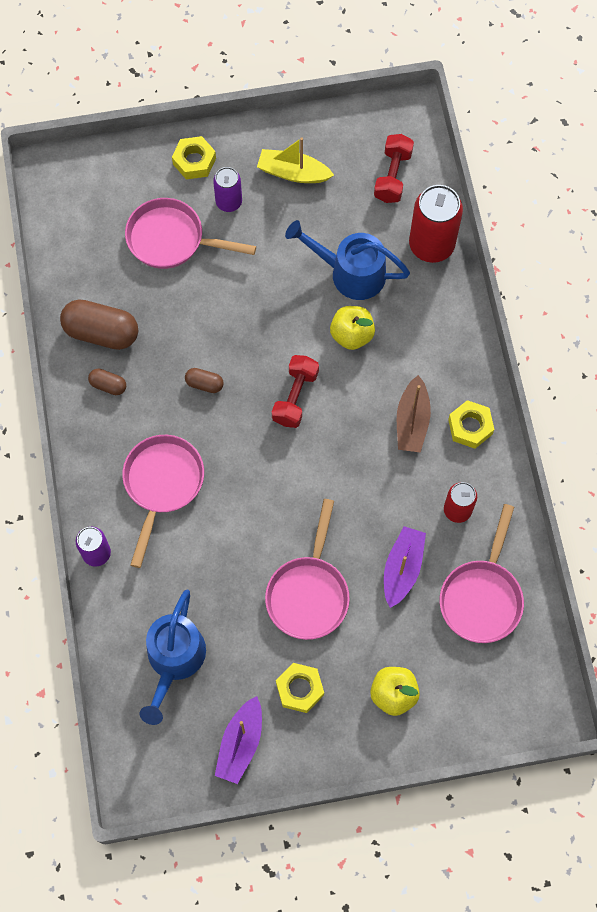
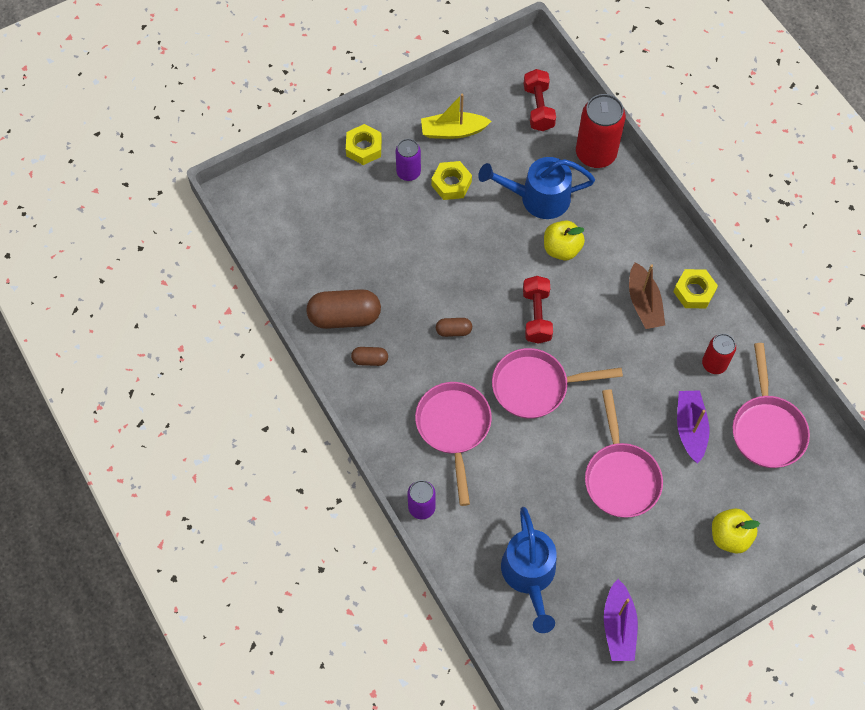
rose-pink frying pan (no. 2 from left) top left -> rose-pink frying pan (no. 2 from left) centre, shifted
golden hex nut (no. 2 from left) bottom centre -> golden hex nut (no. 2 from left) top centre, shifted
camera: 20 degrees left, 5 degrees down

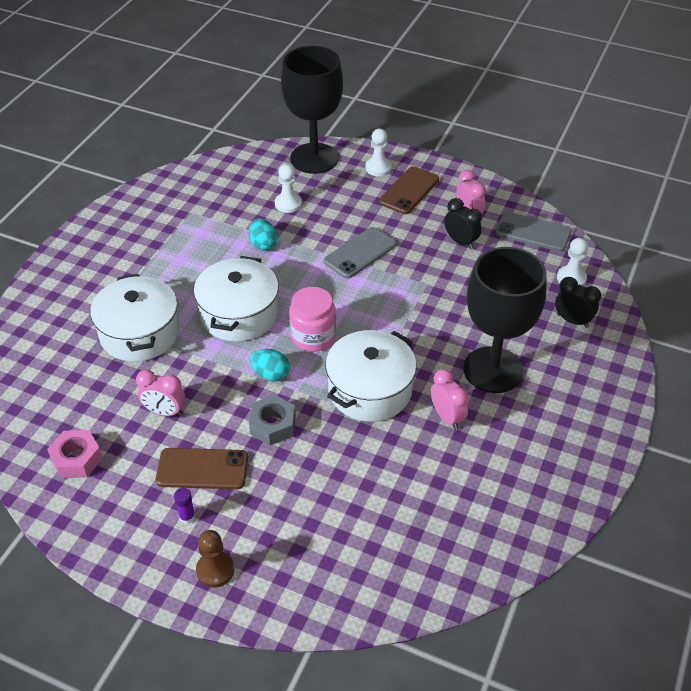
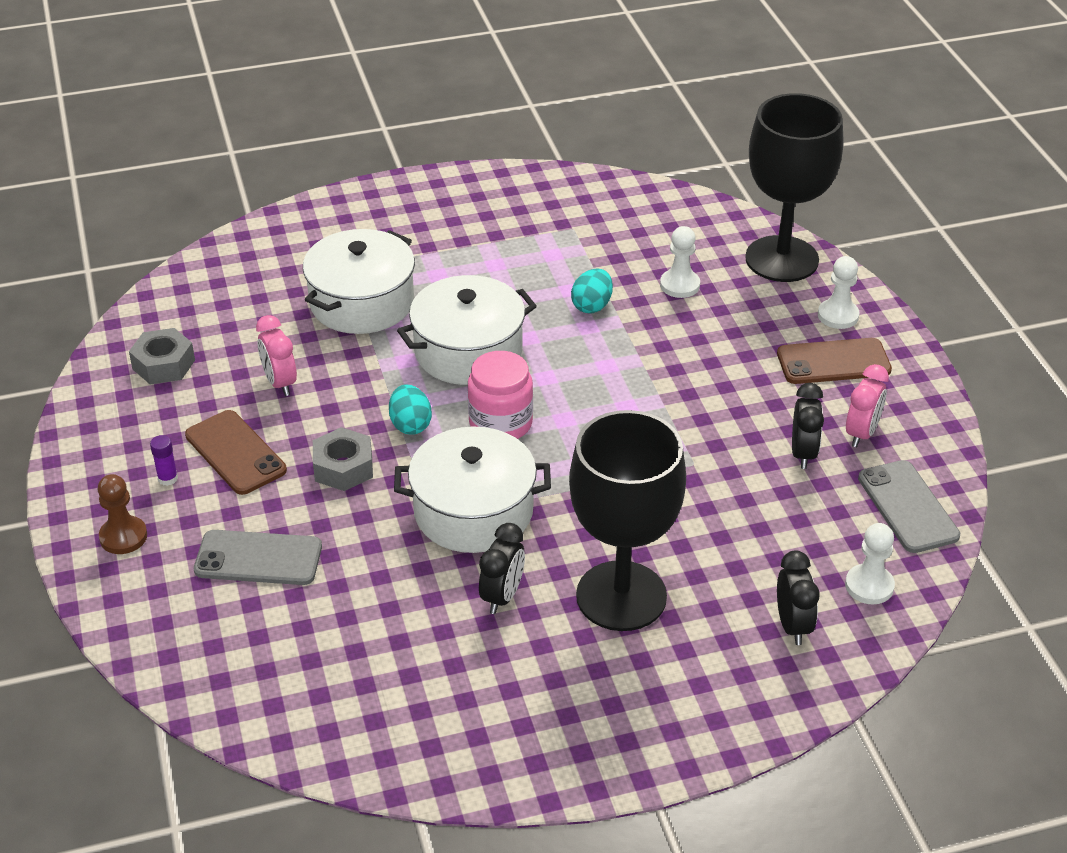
rose-pink hex nut middle left -> gray hex nut (no. 1 from left) middle left
gray smartphone (no. 1 from left) centre -> gray smartphone (no. 1 from left) middle left, shifted
rose-pink clock (no. 2 from left) centre -> ebony clock (no. 1 from left) centre
camera: 50 degrees right, 5 degrees down

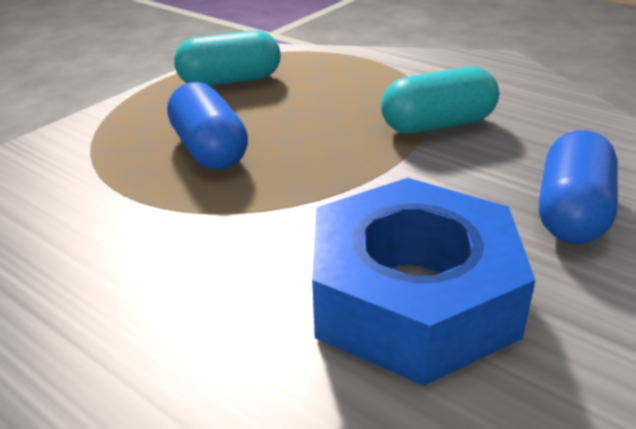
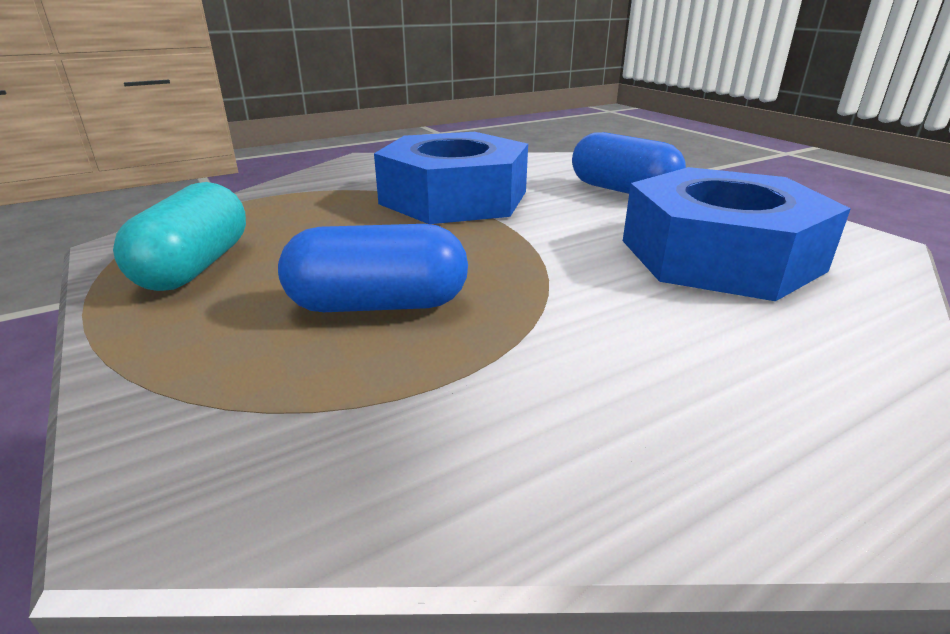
teal pill (no. 2 from left) top right -> blue hex nut (no. 1 from left) top centre
camera: 70 degrees left, 5 degrees down

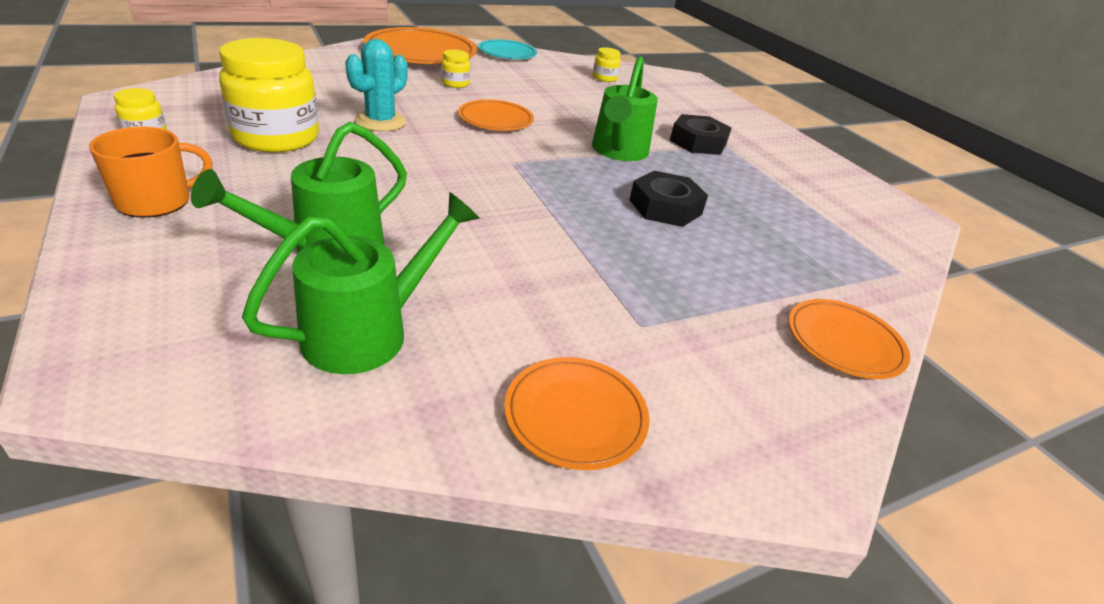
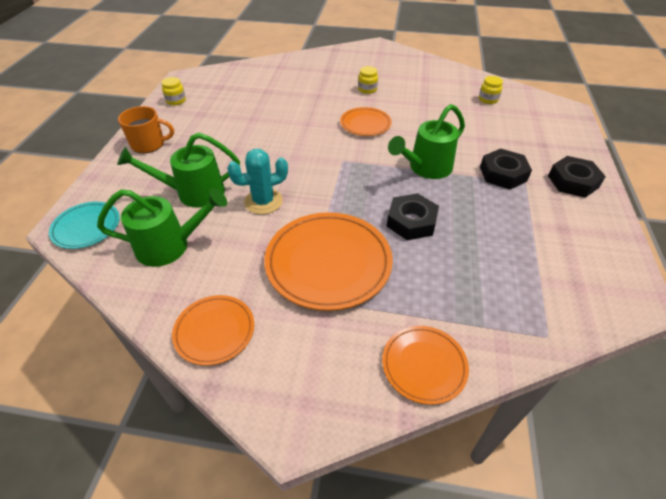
golden jam jar (no. 2 from left) top left -> none
teal prickly plant top centre -> teal prickly plant centre, shifted
bright orange plate (no. 1 from left in the first image) top centre -> bright orange plate (no. 2 from left) centre, shifted
teal plate top centre -> teal plate middle left, shifted
none -> ebony hex nut (no. 3 from left) middle right
camera: 40 degrees right, 10 degrees up

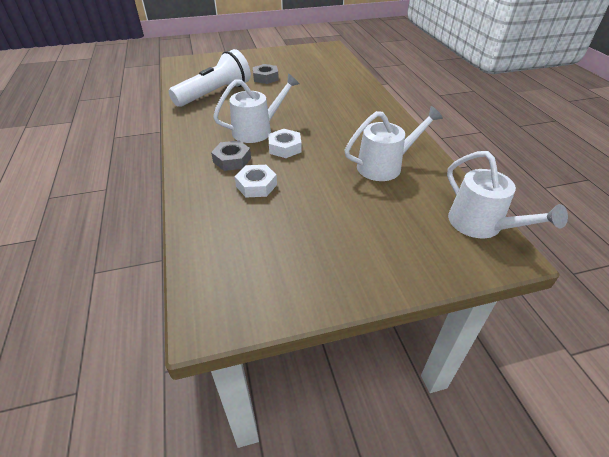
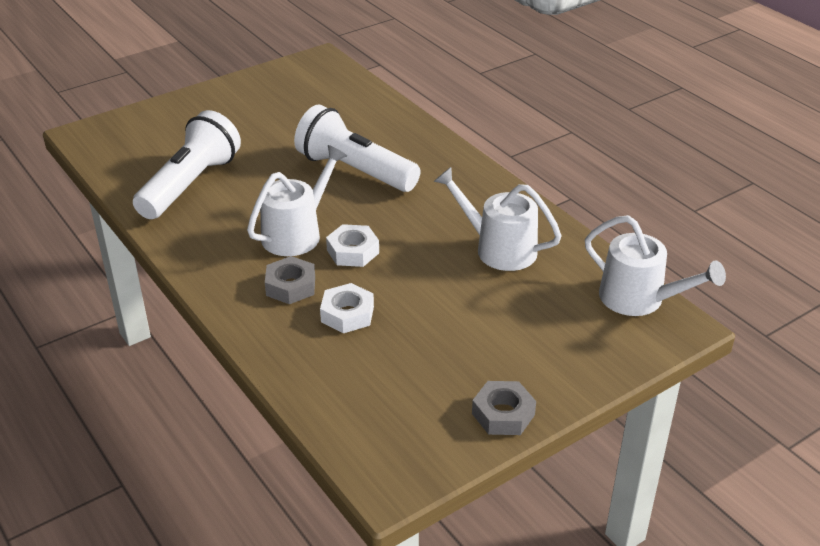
gray hex nut (no. 2 from left) top centre -> gray hex nut (no. 2 from left) bottom centre, shifted
snow-white sprinkling can (no. 2 from left) top centre -> snow-white sprinkling can (no. 2 from left) centre, 105 degrees counterclockwise
none -> snow-white flashlight (no. 2 from left) top centre
camera: 20 degrees left, 5 degrees down

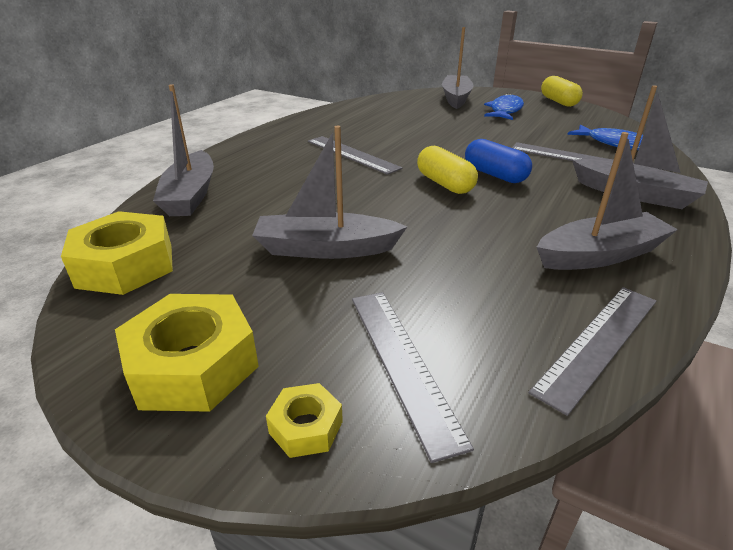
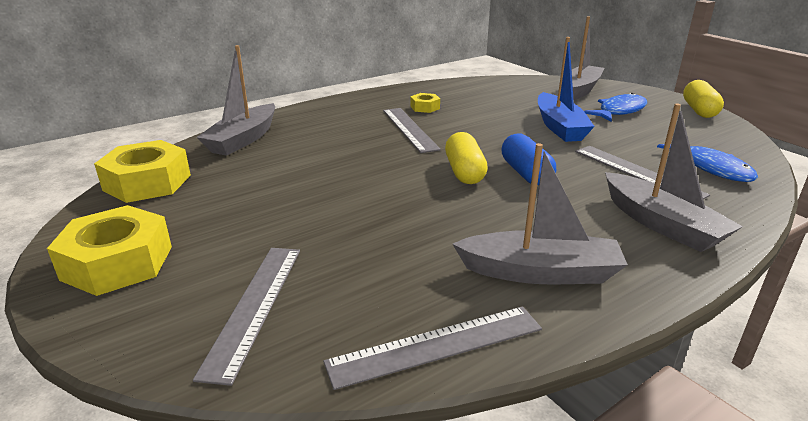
gray toy boat (no. 2 from left) centre -> none
golden hex nut (no. 3 from left) bottom centre -> golden hex nut (no. 3 from left) top centre, shifted
none -> blue toy boat top right
camera: 25 degrees right, 5 degrees down

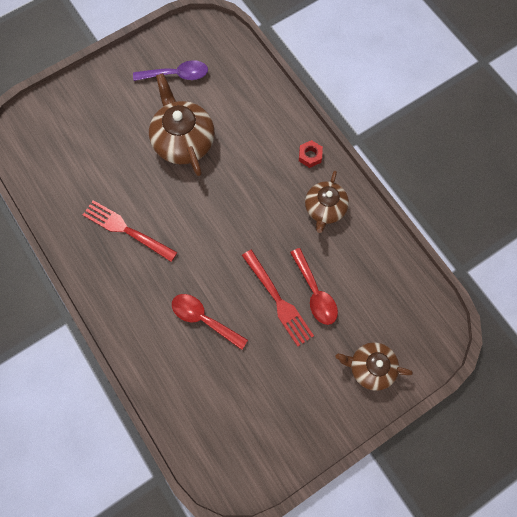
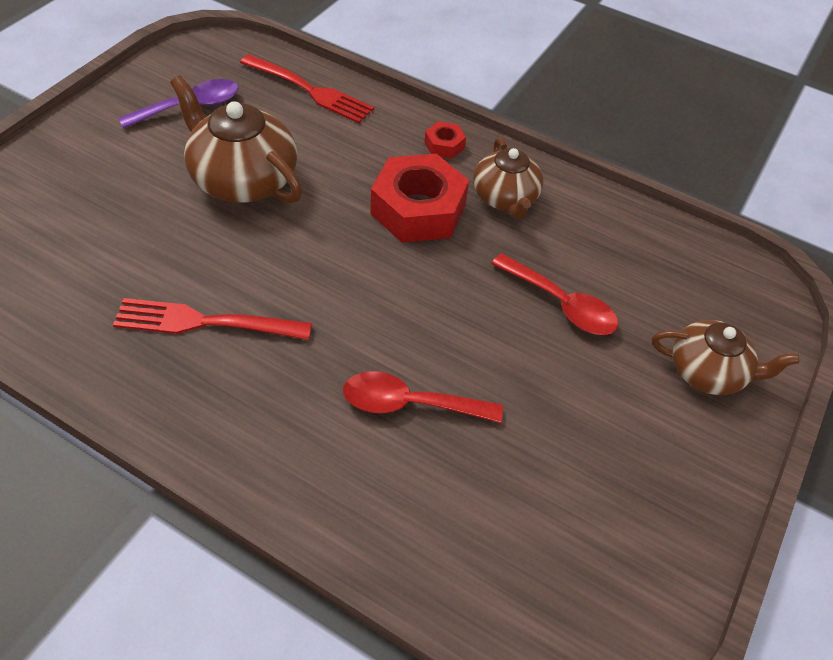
red dinner fork (no. 2 from left) centre -> red dinner fork (no. 2 from left) top centre, shifted
brown tea pot (no. 3 from left) bottom right -> brown tea pot (no. 3 from left) middle right, 150 degrees counterclockwise
none -> red hex nut (no. 1 from left) top centre
camera: 30 degrees left, 20 degrees down

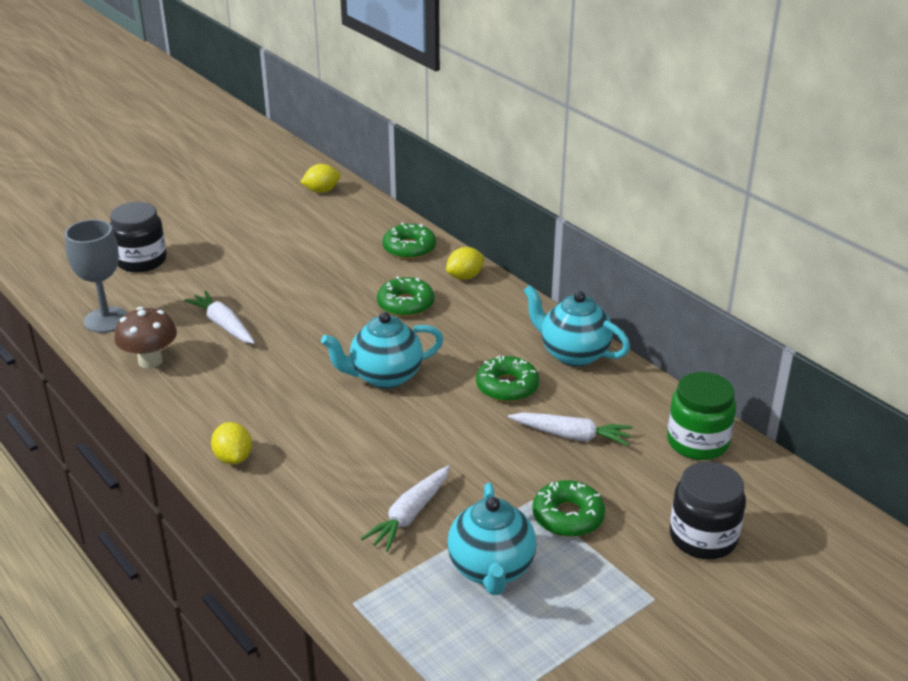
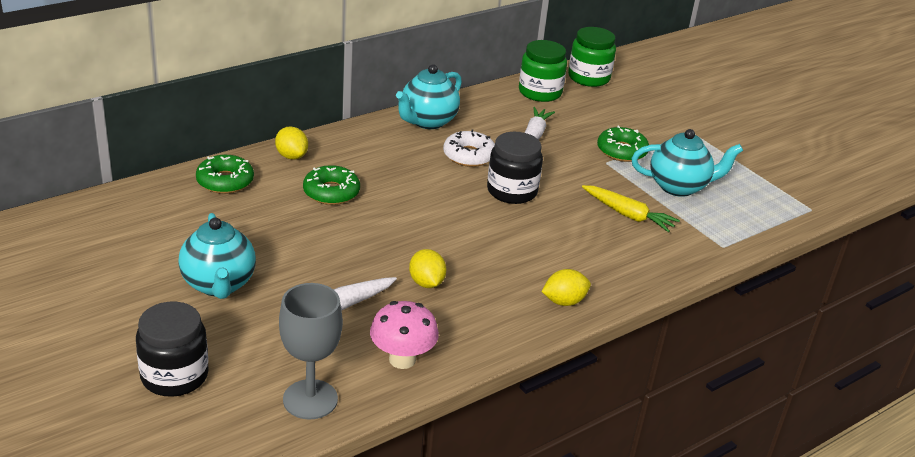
brown mushroom middle left -> rose-pink mushroom bottom centre
golden toy lemon (no. 2 from left) top centre -> golden toy lemon (no. 2 from left) centre, shifted
teal tea pot (no. 1 from left) centre -> teal tea pot (no. 1 from left) middle left, shifted
snow-white carrot (no. 2 from left) bottom centre -> golden carrot middle right
leaf-green doughnut (no. 3 from left) centre -> snow-white doughnut top centre
ebony jam jar (no. 2 from left) bottom right -> ebony jam jar (no. 2 from left) centre, shifted
none -> leaf-green jam jar (no. 2 from left) top centre
camera: 90 degrees left, 0 degrees up

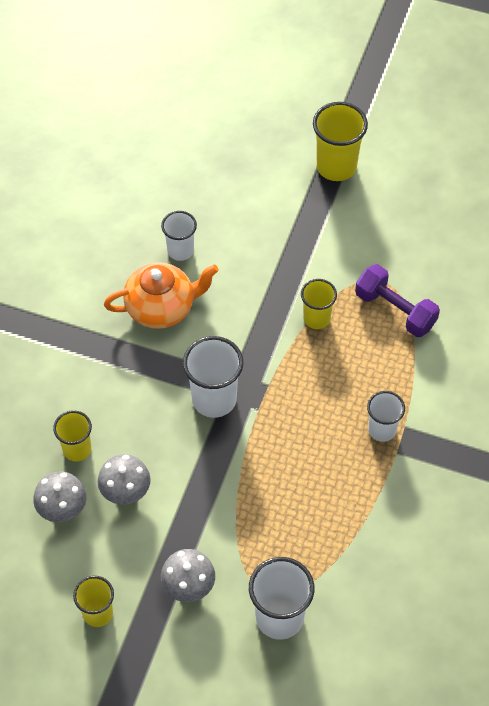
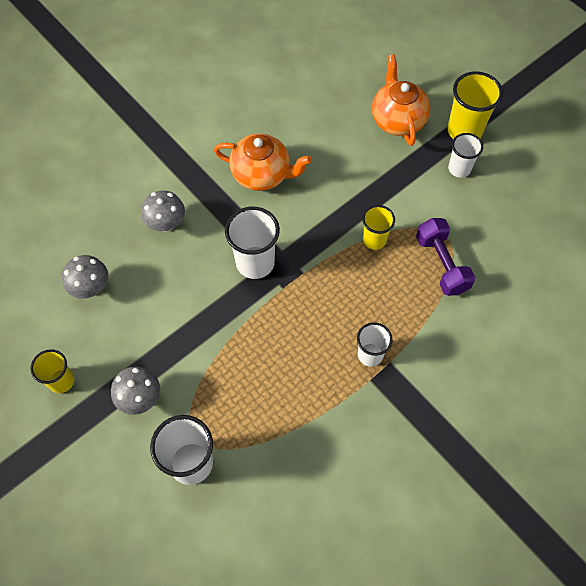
golden tumbler (no. 1 from left) middle left -> none
gray mushroom (no. 2 from left in the first image) bottom left -> gray mushroom (no. 3 from left) middle left, shifted
snow-white tumbler (no. 1 from left in the first image) centre -> snow-white tumbler (no. 4 from left) top right, shifted
none -> bright orange tea pot (no. 2 from left) top right
camera: 30 degrees right, 5 degrees up

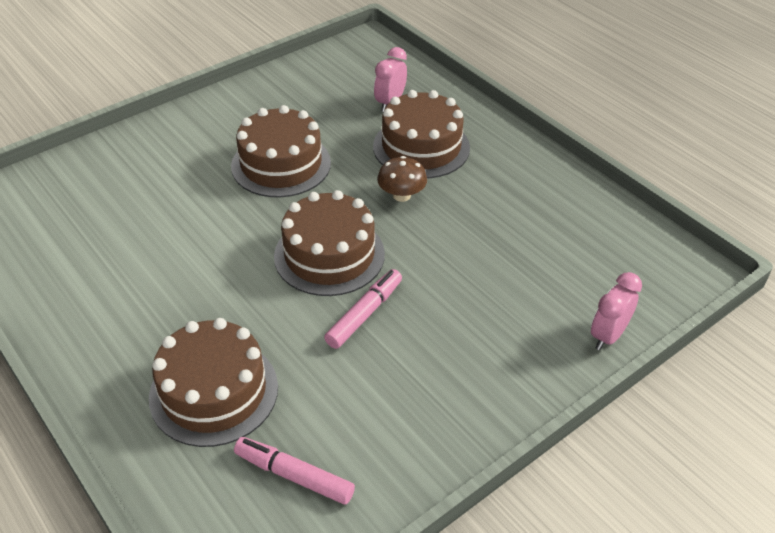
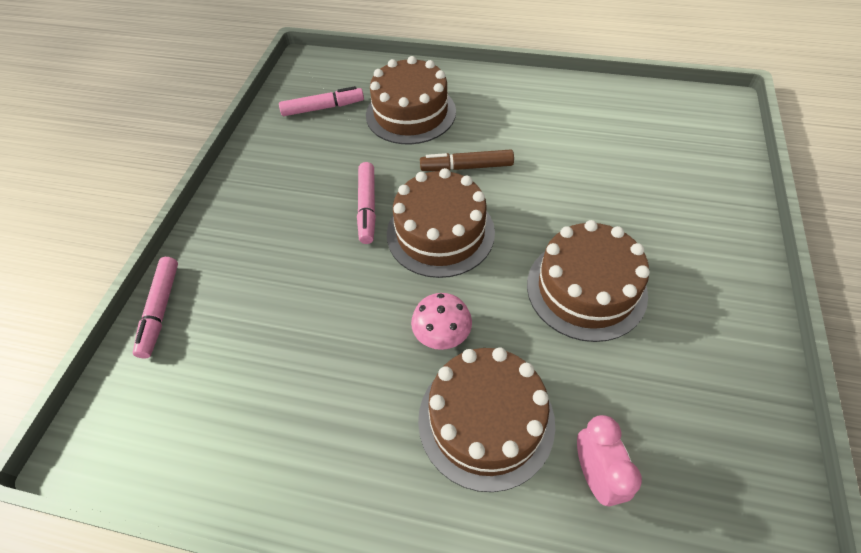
brown mushroom centre -> rose-pink mushroom centre
rose-pink clock (no. 2 from left) middle right -> rose-pink marker (no. 1 from left) middle left
none -> brown marker top centre
camera: 145 degrees right, 10 degrees up

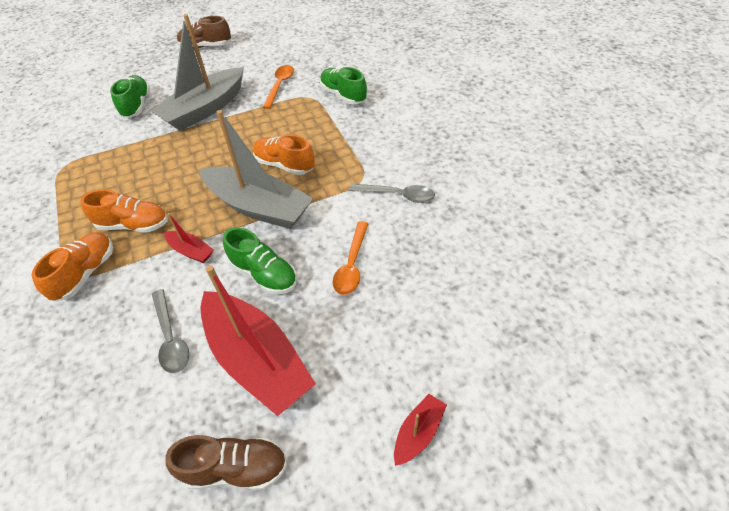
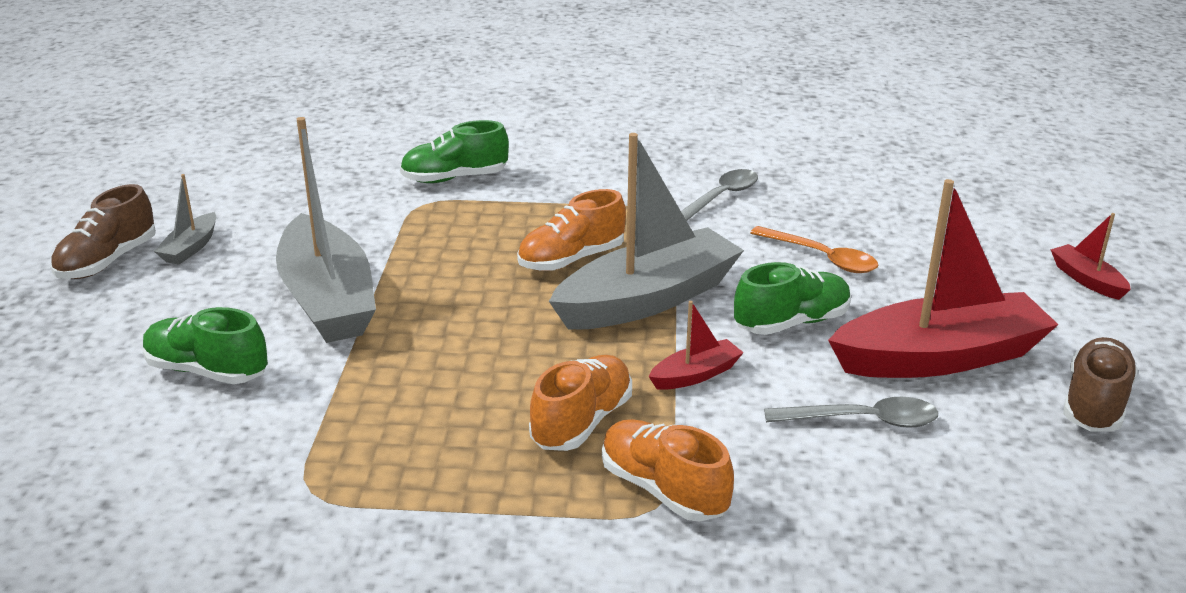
bright orange teaspoon (no. 1 from left) top centre -> none
none -> gray toy boat (no. 1 from left) middle left
camera: 65 degrees left, 20 degrees down

